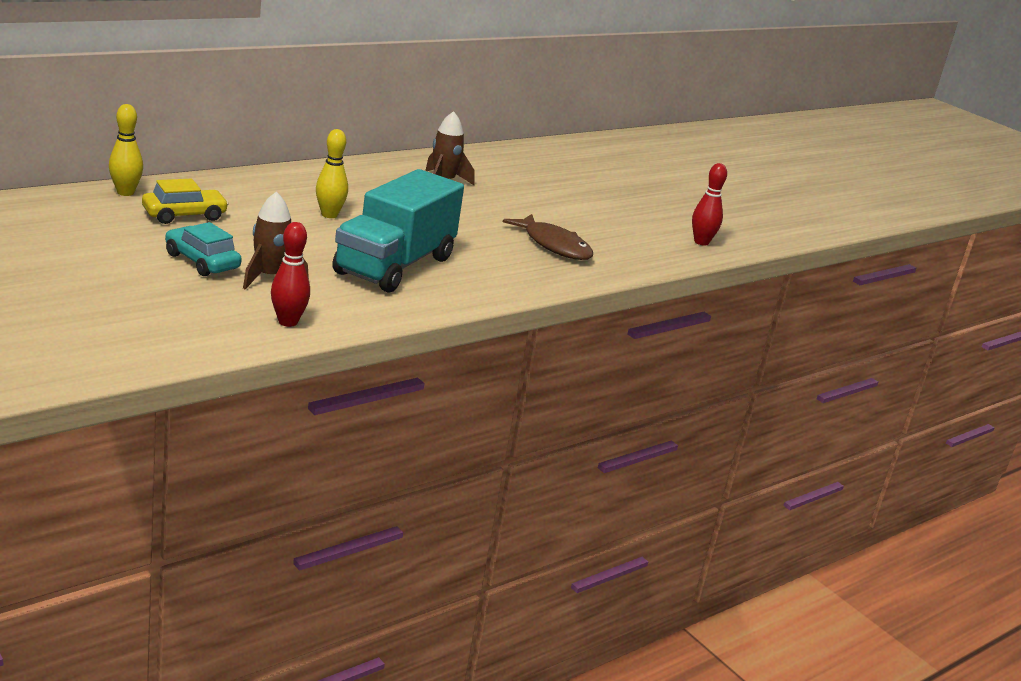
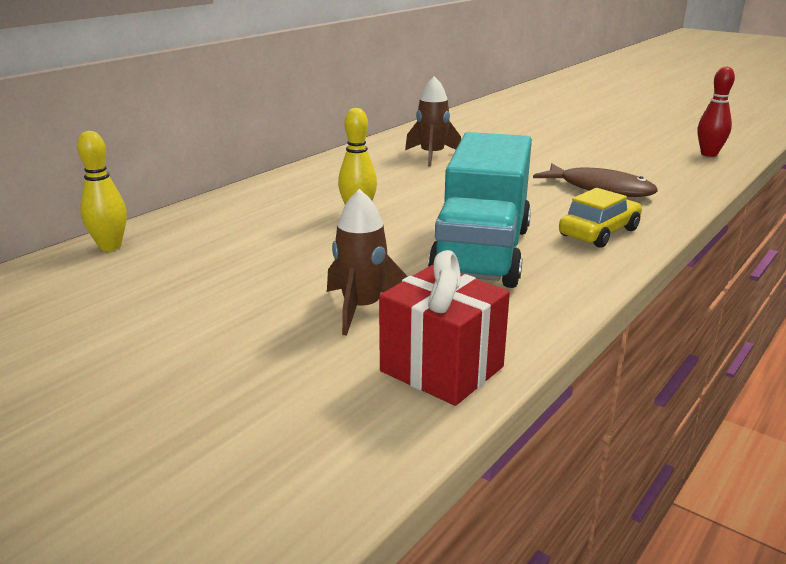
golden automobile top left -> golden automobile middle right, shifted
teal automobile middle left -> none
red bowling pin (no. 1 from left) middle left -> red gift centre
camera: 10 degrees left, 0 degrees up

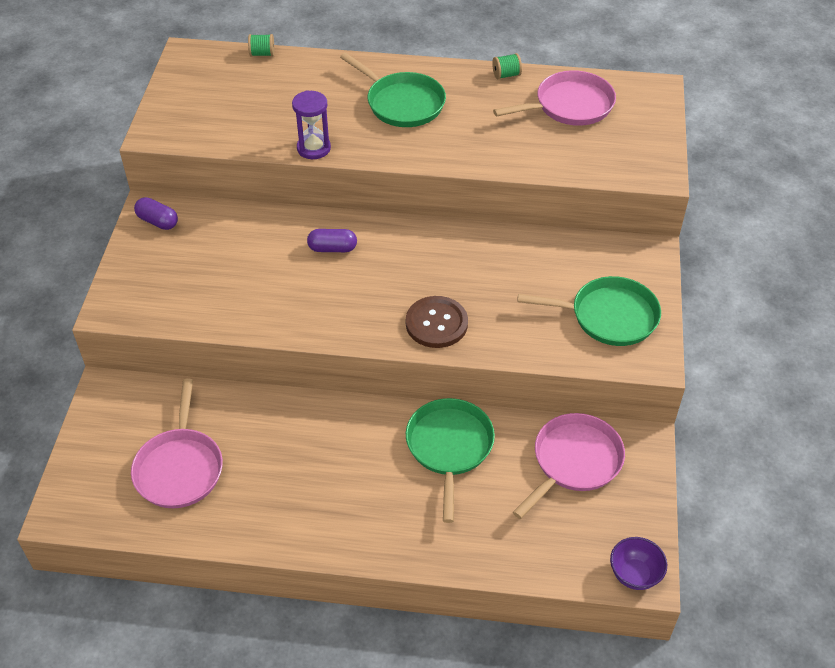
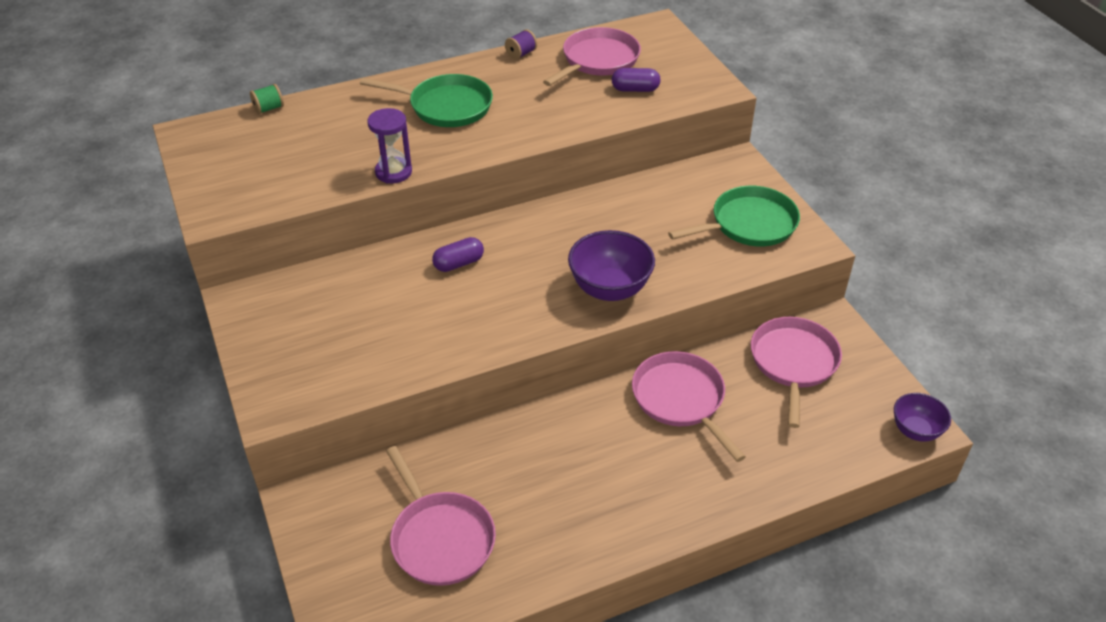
purple pill (no. 1 from left in the first image) top left -> purple pill (no. 2 from left) top centre, shifted
brown shirt button centre -> purple serving bowl (no. 1 from left) centre
leaf-green frying pan (no. 2 from left) bottom centre -> rose-pink frying pan (no. 3 from left) centre
leaf-green spool (no. 2 from left) top centre -> purple spool top centre
camera: 30 degrees left, 5 degrees down

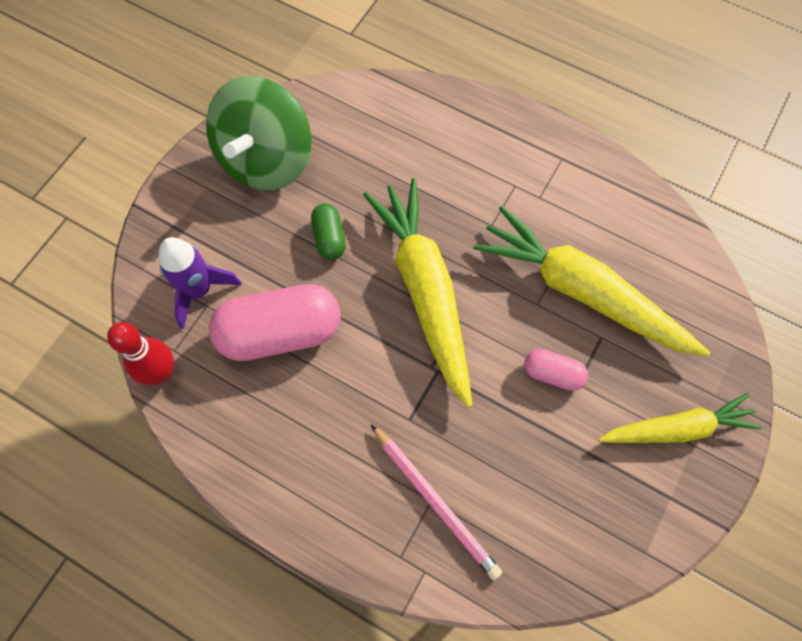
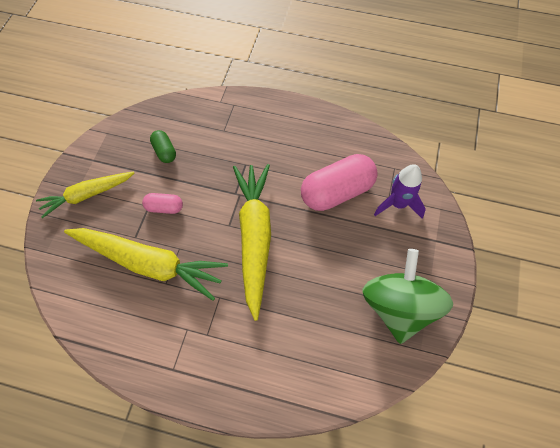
red bowling pin middle left -> none
leaf-green pill centre -> leaf-green pill top left, shifted
golden carrot (no. 1 from left in the first image) centre -> golden carrot (no. 3 from left) centre, 150 degrees counterclockwise
rose-pink wooden pencil bottom centre -> none
camera: 165 degrees right, 5 degrees down

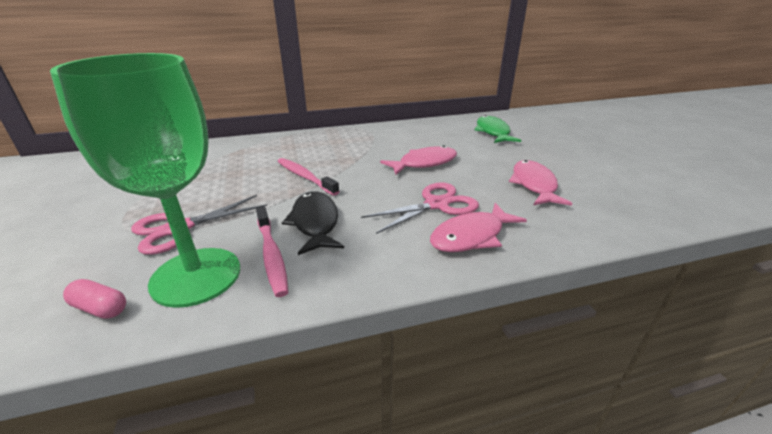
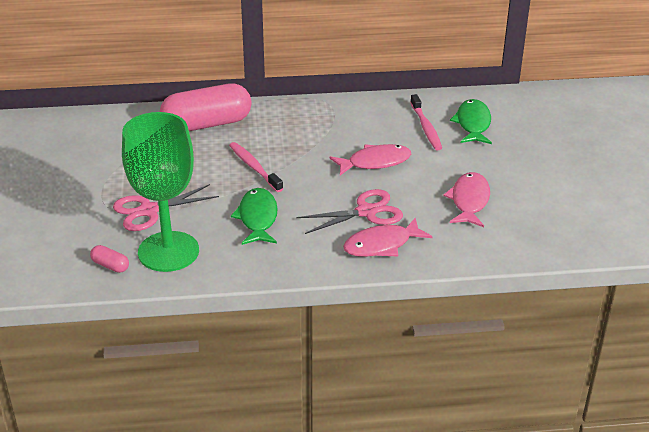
rose-pink tooth brush (no. 1 from left in the first image) centre -> rose-pink tooth brush (no. 2 from left) top centre, shifted
ebony toy fish centre -> leaf-green toy fish (no. 1 from left) centre
none -> rose-pink pill (no. 2 from left) top left
camera: 10 degrees right, 5 degrees up

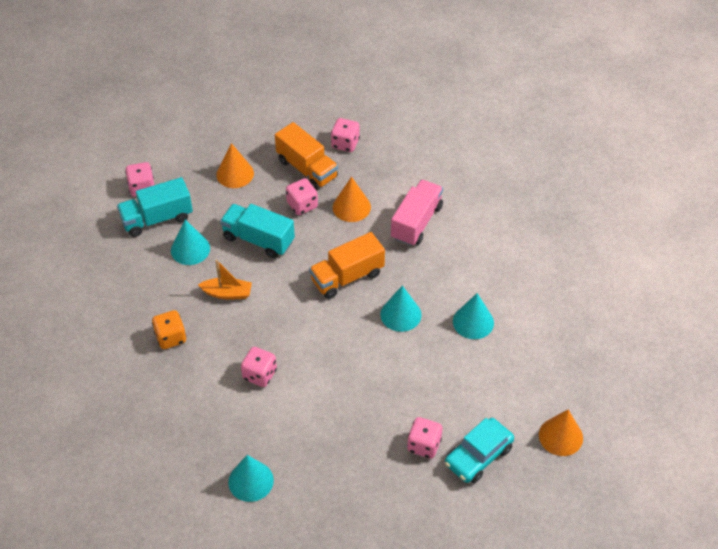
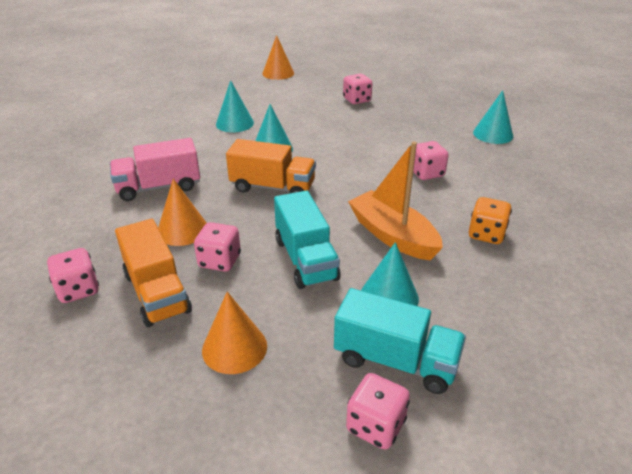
bright orange toy boat middle left -> bright orange toy boat centre, x1.63
bright orange lorry (no. 1 from left) top centre -> bright orange lorry (no. 1 from left) middle left, 150 degrees clockwise
teal automobile bottom right -> none
camera: 135 degrees left, 15 degrees down

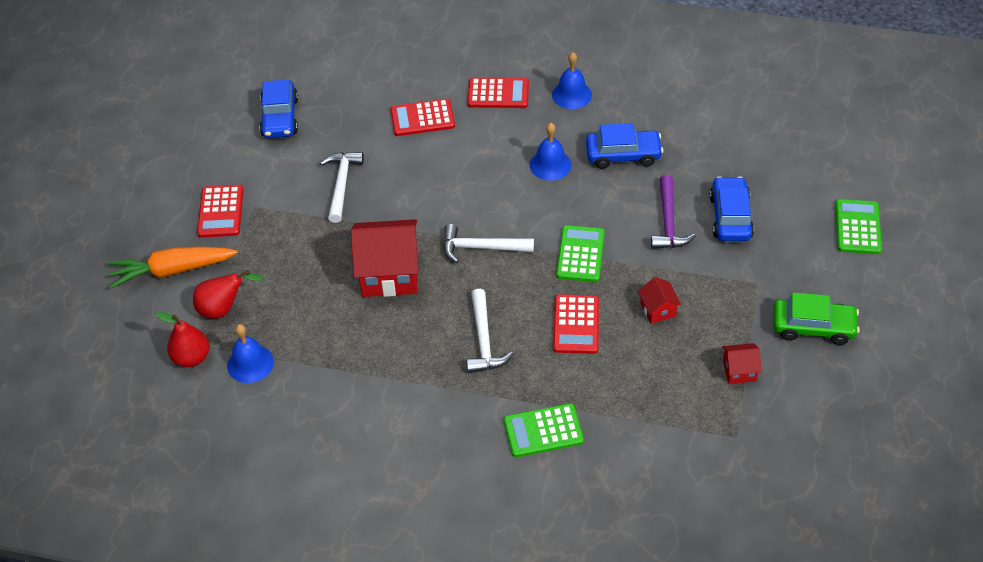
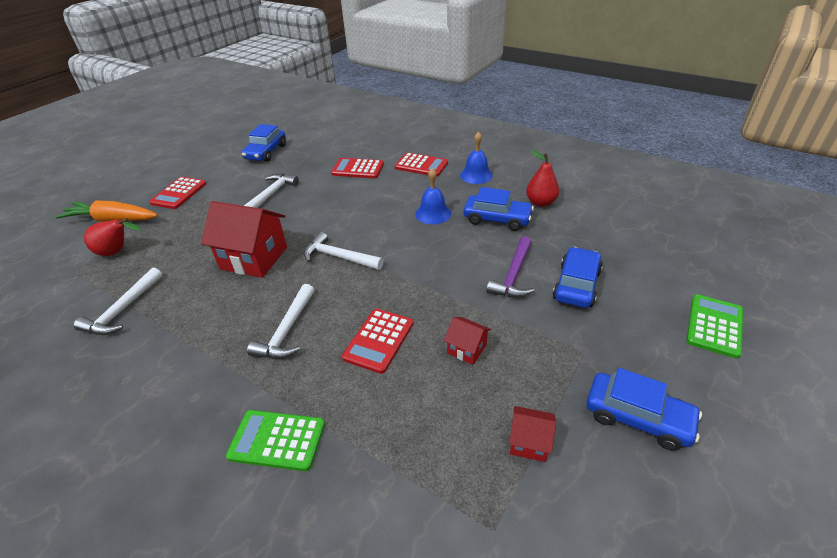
red toy pear (no. 1 from left in the first image) middle left -> red toy pear (no. 2 from left) top centre, shifted
blue hand bell (no. 1 from left) middle left -> none
leaf-green adding machine (no. 2 from left) centre -> none
red toy house (no. 2 from left) middle right -> red toy house (no. 2 from left) centre, 60 degrees counterclockwise
leaf-green automobile middle right -> blue automobile (no. 4 from left) bottom right
none -> snow-white hammer (no. 1 from left) middle left
camera: 20 degrees right, 10 degrees down

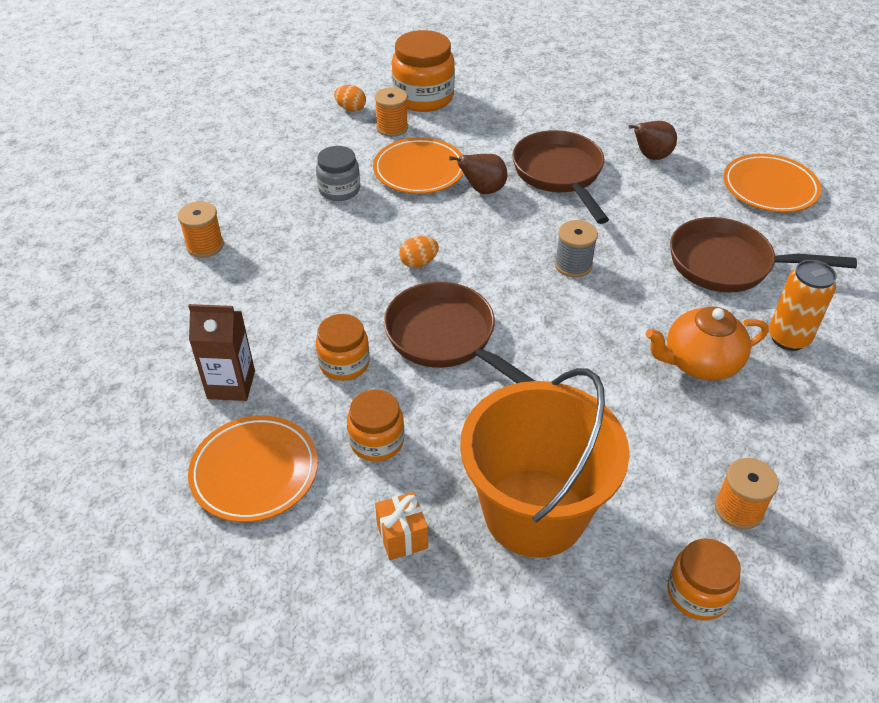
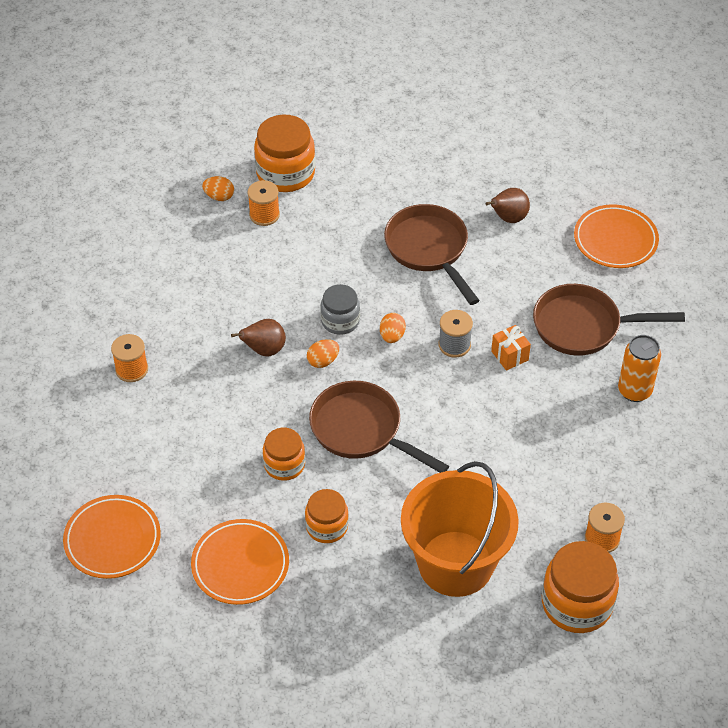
brown juice carton middle left -> none
gray jam jar top centre -> gray jam jar centre, shifted
bright orange plate (no. 2 from left in the first image) top centre -> bright orange plate (no. 1 from left) bottom left, shifted
bright orange gift bottom centre -> bright orange gift middle right, shifted
brown toy pear (no. 1 from left) top centre -> brown toy pear (no. 1 from left) centre, shifted
bright orange tea pot middle right -> none
bright orange jam jar (no. 4 from left) bottom right, x1.64
none -> bright orange egg (no. 3 from left) centre
camera: 10 degrees left, 5 degrees up

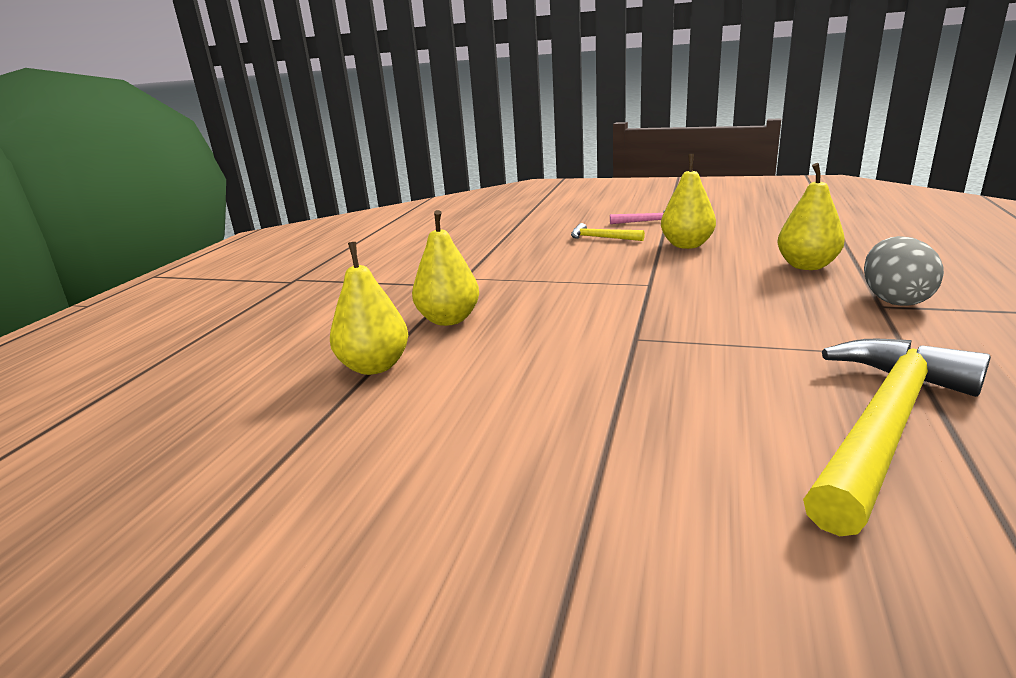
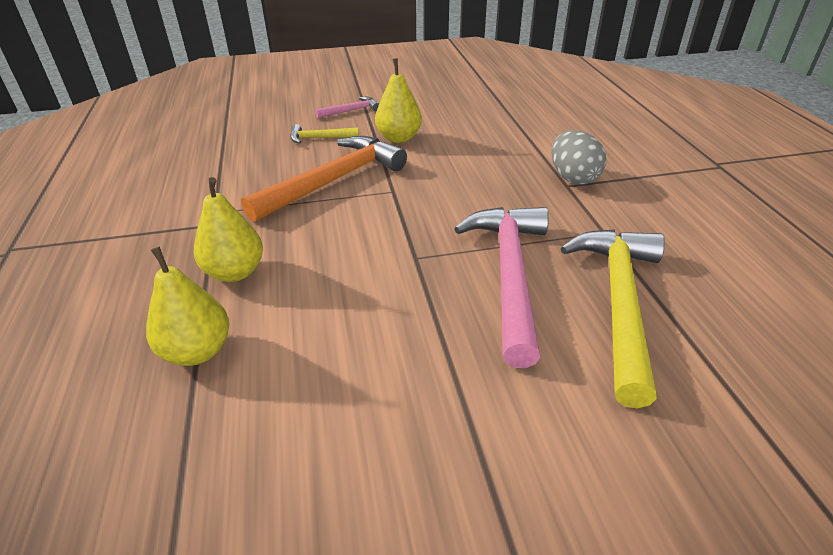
golden toy pear (no. 4 from left) top right -> none
none -> bright orange hammer top centre
none -> rose-pink hammer (no. 2 from left) centre
camera: 30 degrees left, 15 degrees up

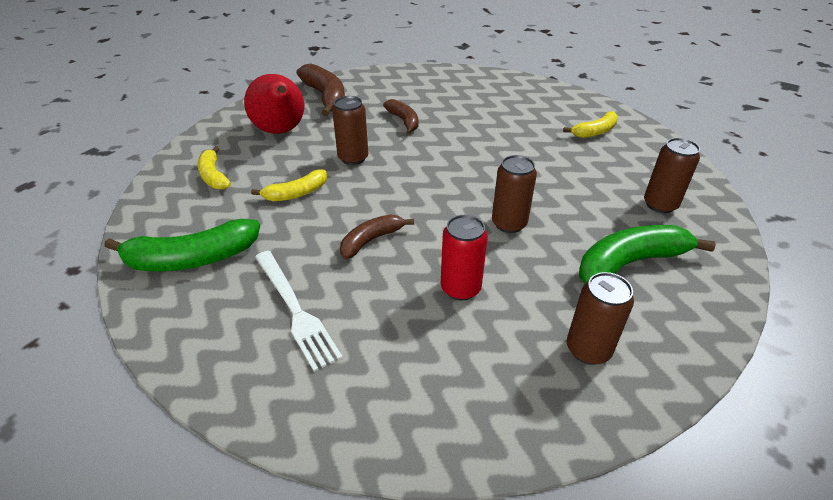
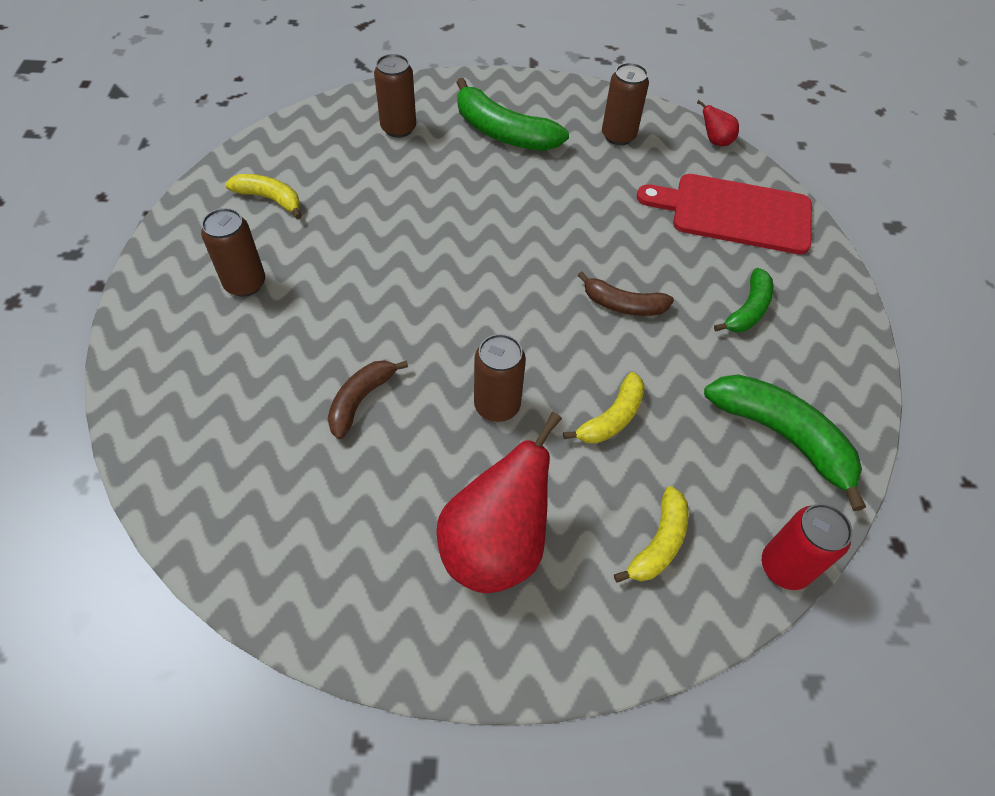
golden banana fruit (no. 2 from left) centre, 105 degrees clockwise
snow-white dinner fork centre -> leaf-green banana fruit (no. 2 from left) middle right
brown banana fruit (no. 1 from left) top centre -> none
red tin centre -> red tin bottom right, shifted
brown tin (no. 2 from left in the first image) centre -> brown tin (no. 1 from left) top left, shifted
none -> red cutting board top right
none -> red toy pear (no. 2 from left) top right
camera: 125 degrees left, 15 degrees up

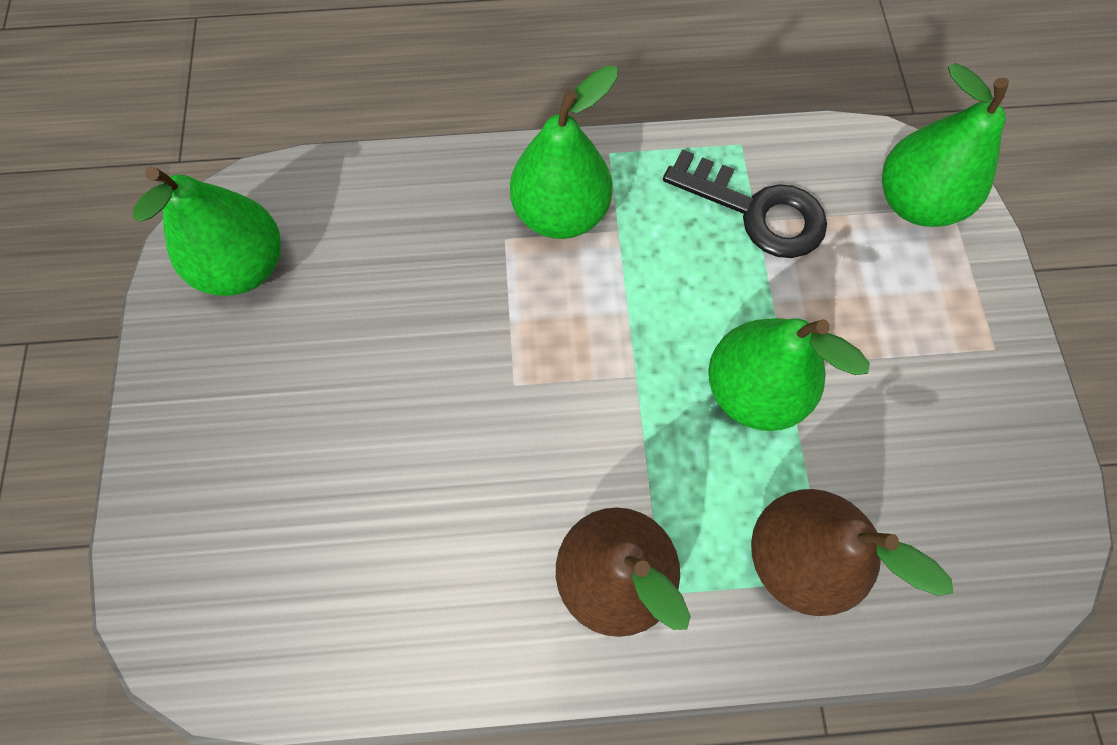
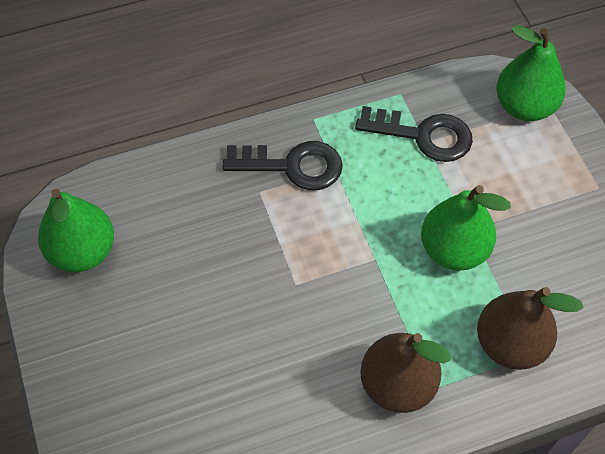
leaf-green toy pear (no. 2 from left) top centre -> ebony latchkey (no. 1 from left) centre
camera: 15 degrees left, 10 degrees down

